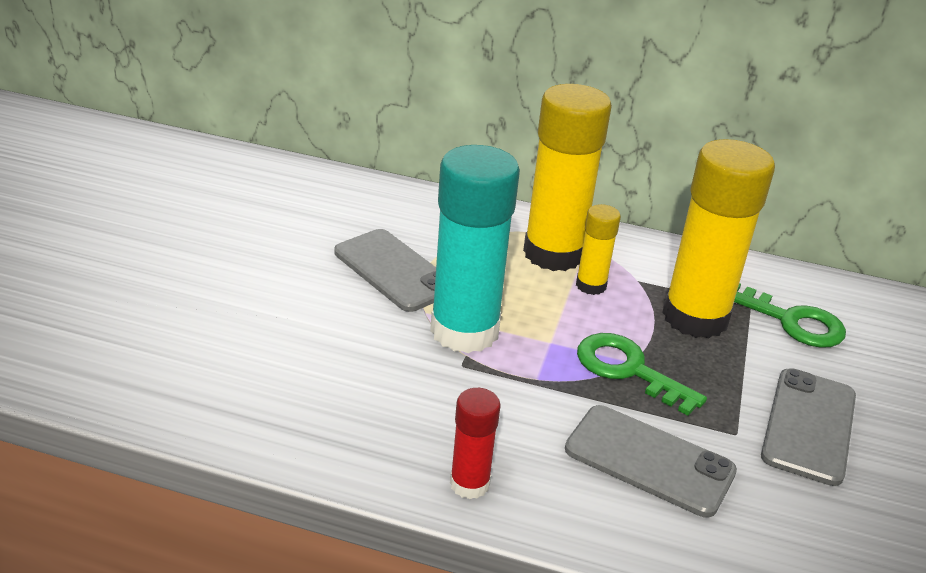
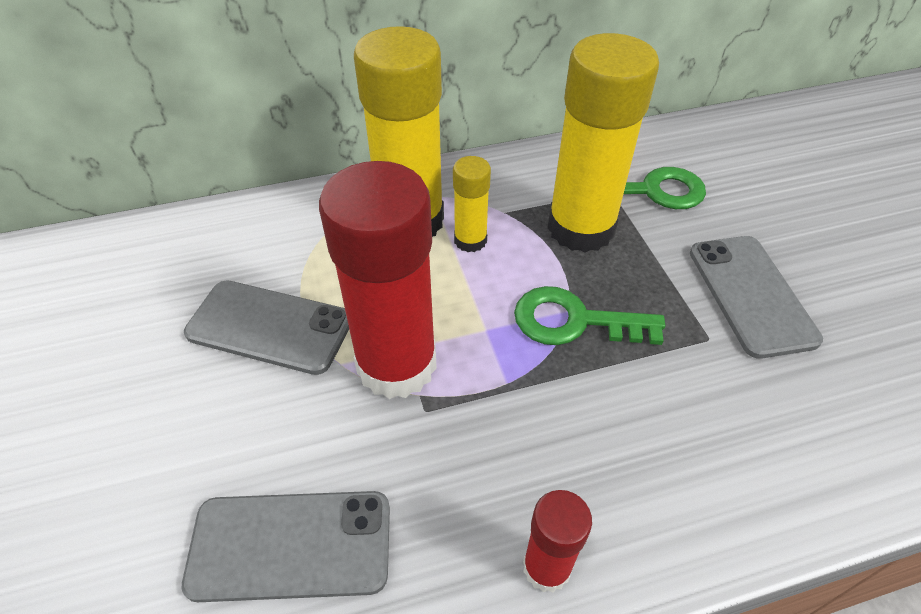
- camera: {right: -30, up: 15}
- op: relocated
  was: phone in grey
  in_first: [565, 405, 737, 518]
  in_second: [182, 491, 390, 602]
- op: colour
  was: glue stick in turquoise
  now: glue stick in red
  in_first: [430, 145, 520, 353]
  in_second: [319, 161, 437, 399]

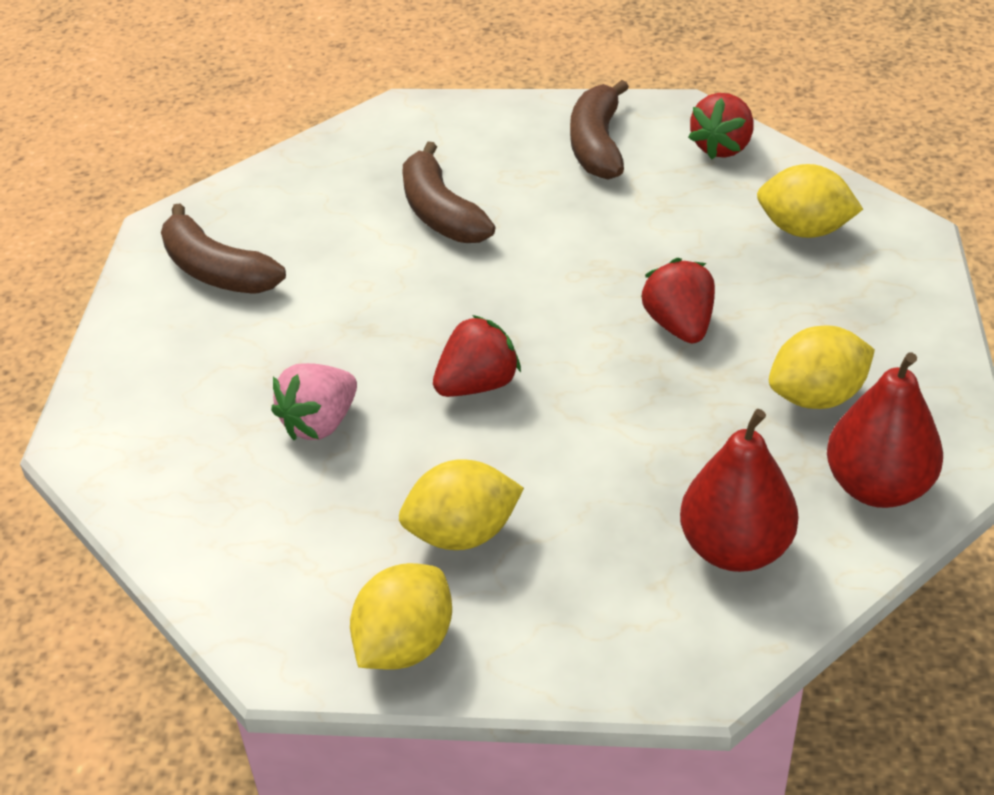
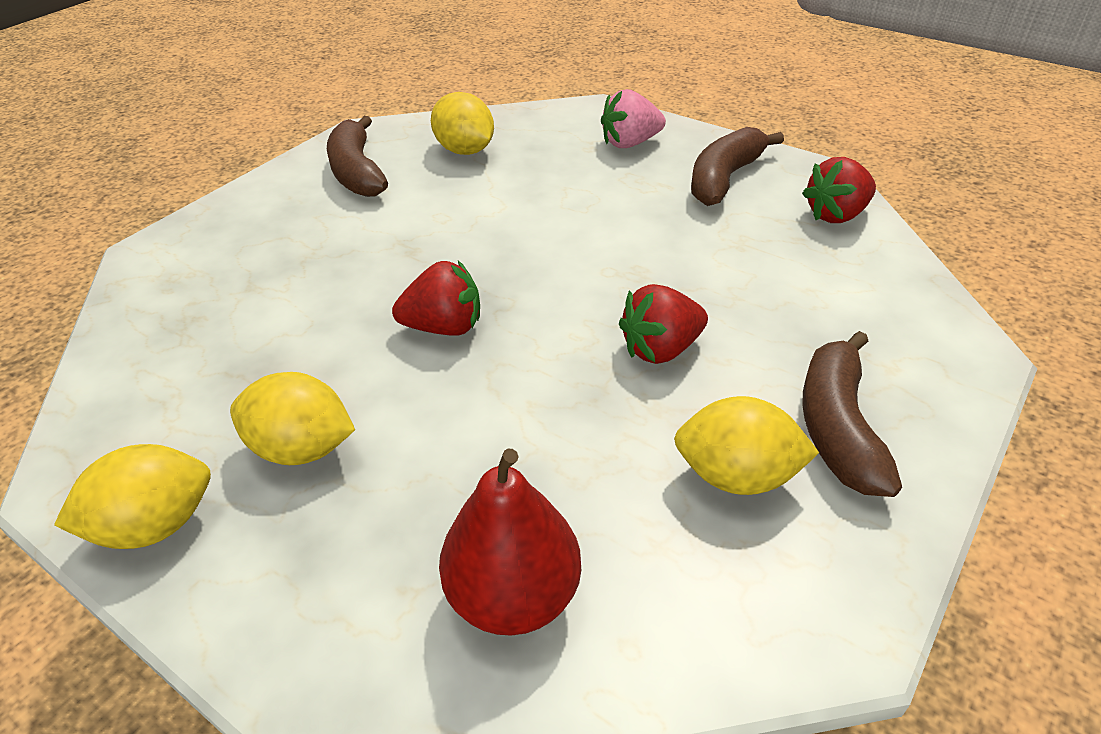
- camera: {right: 30, up: 0}
- op: relocated
  was: lemon in yellow
  in_first: [757, 164, 863, 238]
  in_second: [431, 92, 494, 155]
- op: relocated
  was: strawberry in pink
  in_first: [271, 363, 357, 440]
  in_second: [601, 89, 666, 148]
- op: spun
  was: strawberry in red
  in_first: [641, 258, 715, 344]
  in_second: [619, 284, 708, 364]
  clockwise: -135
- op: relocated
  was: banana in brown
  in_first: [403, 142, 496, 243]
  in_second: [802, 331, 902, 497]
- op: missing
  was: pear in red
  in_first: [827, 353, 943, 508]

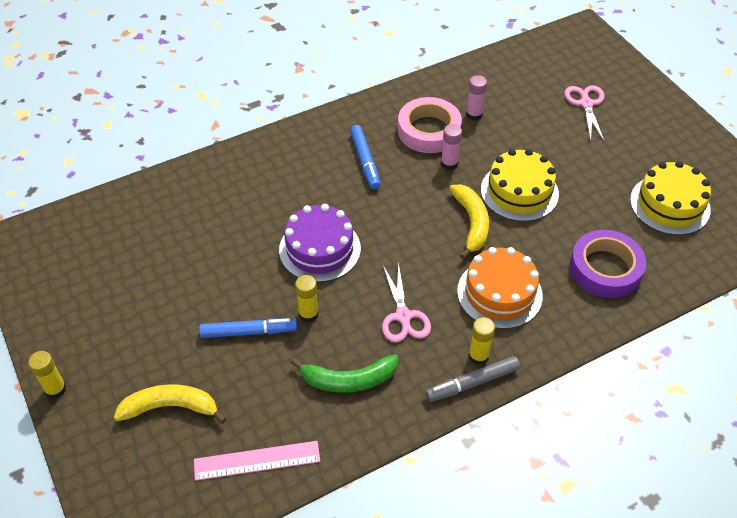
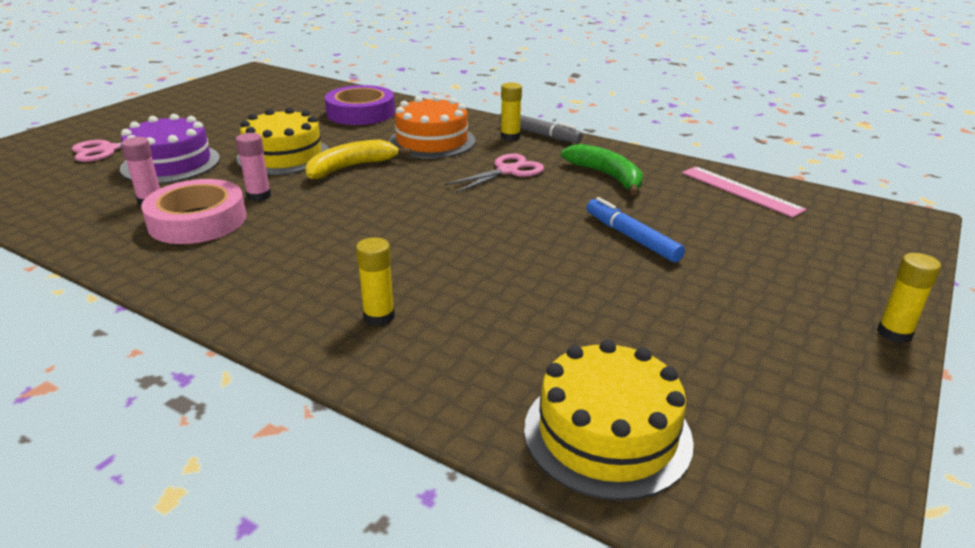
- camera: {right: -120, up: -20}
- op: relocated
  was: cake in purple
  in_first: [279, 204, 361, 282]
  in_second: [120, 114, 220, 183]
- op: relocated
  was: glue stick in yellow
  in_first: [295, 275, 318, 322]
  in_second: [356, 237, 395, 326]
- op: relocated
  was: cake in yellow
  in_first: [630, 161, 711, 235]
  in_second: [524, 340, 694, 501]
- op: missing
  was: banana in yellow
  in_first: [114, 384, 227, 423]
- op: missing
  was: marker in blue
  in_first: [350, 125, 381, 190]

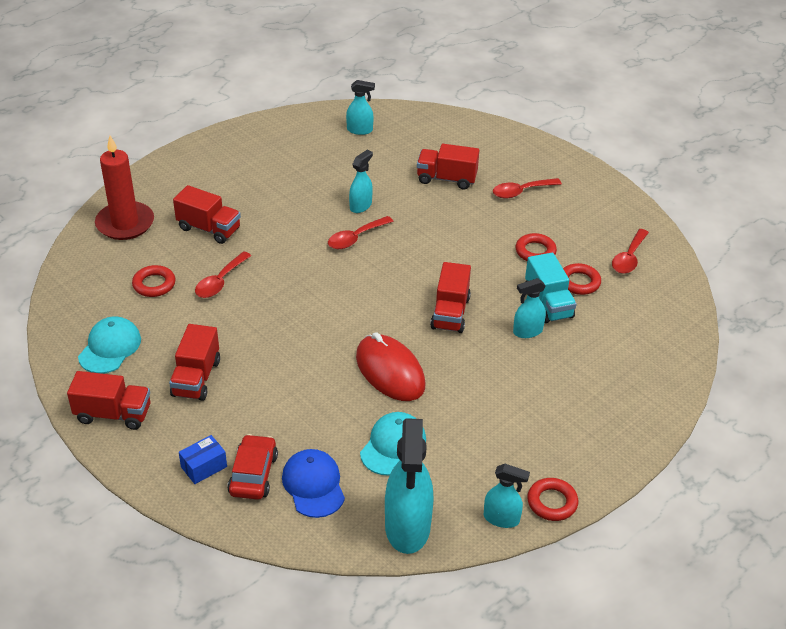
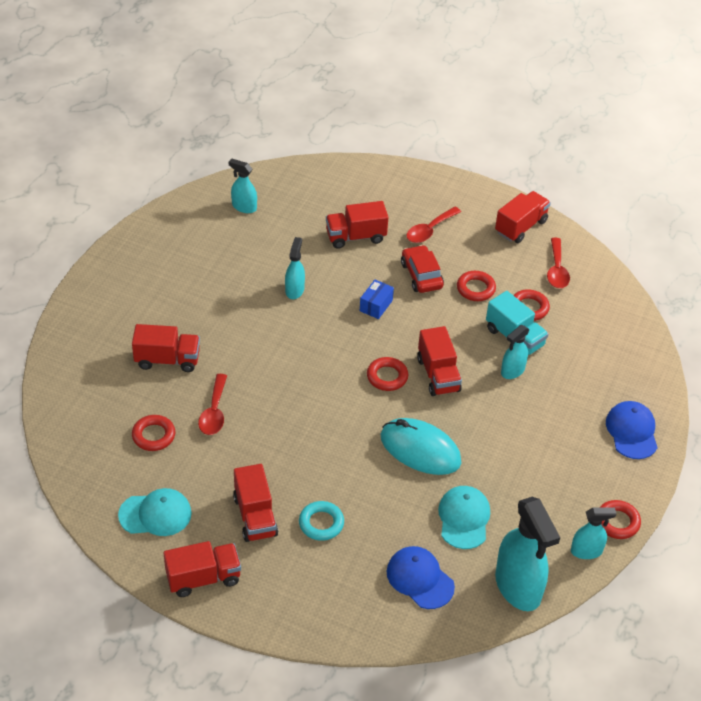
- camera: {right: -25, up: 5}
- op: spun
  was: cap in turquoise
  in_first: [78, 316, 141, 374]
  in_second: [118, 488, 192, 536]
  clockwise: 90
- op: spun
  was: spray bottle in turquoise
  in_first: [346, 80, 375, 135]
  in_second: [229, 159, 257, 213]
  clockwise: -135
- op: appeared
  now: ring in turquoise
  in_second: [299, 501, 344, 541]
- op: relocated
  was: box in blue
  in_first: [179, 435, 227, 484]
  in_second: [360, 280, 394, 319]
- op: appeared
  now: ring in red
  in_second: [367, 357, 408, 391]
- op: colour
  was: mouse in red
  now: mouse in turquoise
  in_first: [356, 332, 425, 401]
  in_second: [381, 418, 462, 475]
- op: relocated
  was: car in red
  in_first: [227, 434, 278, 500]
  in_second: [401, 245, 444, 293]
- op: appeared
  now: truck in red
  in_second: [495, 191, 551, 243]
- op: appeared
  now: cap in blue
  in_second: [606, 401, 658, 459]
- op: missing
  was: candle in red
  in_first: [95, 136, 154, 240]
- op: missing
  was: spoon in red
  in_first: [328, 216, 394, 249]

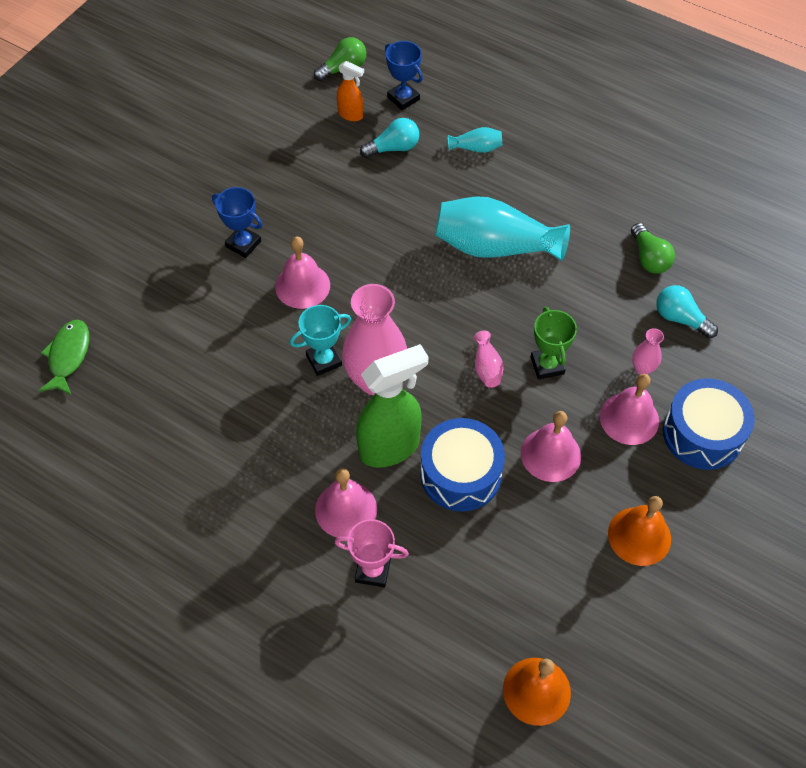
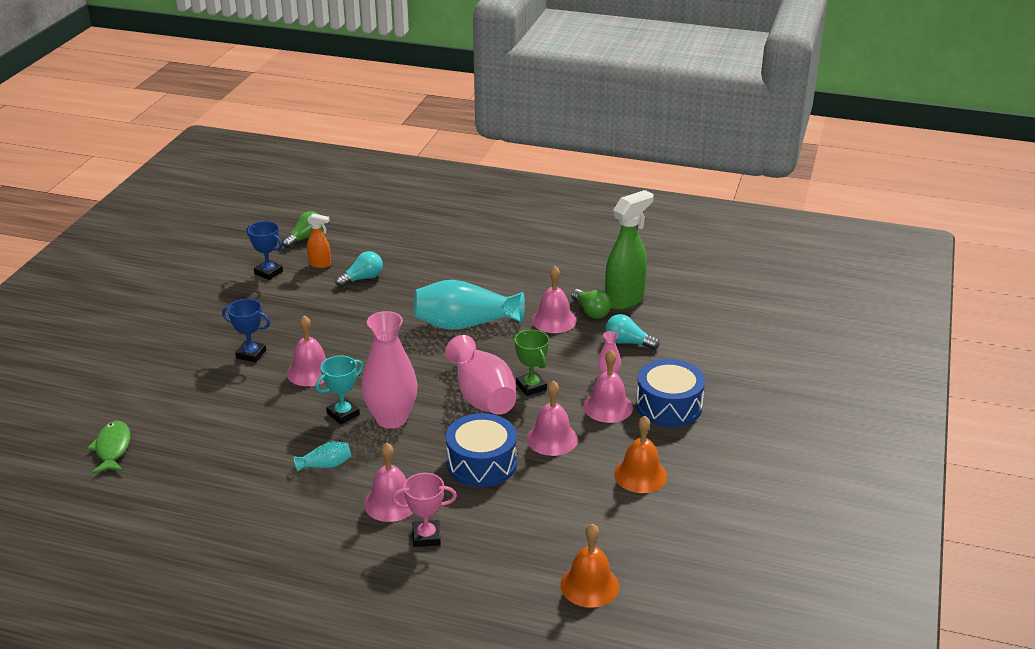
- camera: {right: -15, up: -25}
- op: relocated
  was: trophy in blue
  in_first: [385, 41, 423, 110]
  in_second: [246, 221, 283, 280]
- op: relocated
  was: vase in turquoise
  in_first: [448, 127, 502, 153]
  in_second: [294, 442, 352, 472]
- op: size
  was: vase in pink
  in_first: [474, 331, 503, 388]
  in_second: [445, 335, 516, 415]
  ratio: 2.26
- op: appeared
  now: bell in pink
  in_second: [531, 266, 577, 333]
- op: relocated
  was: spray bottle in green
  in_first: [356, 344, 428, 468]
  in_second: [605, 190, 653, 310]

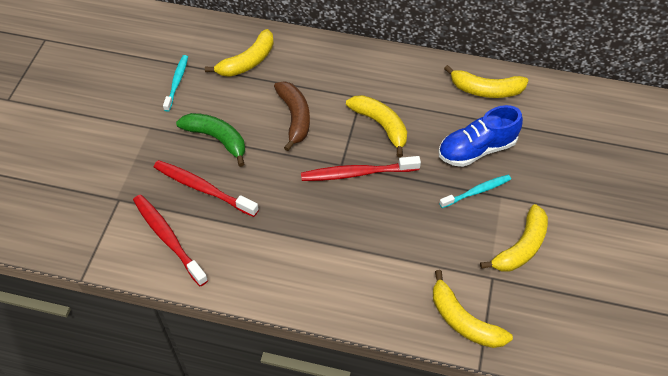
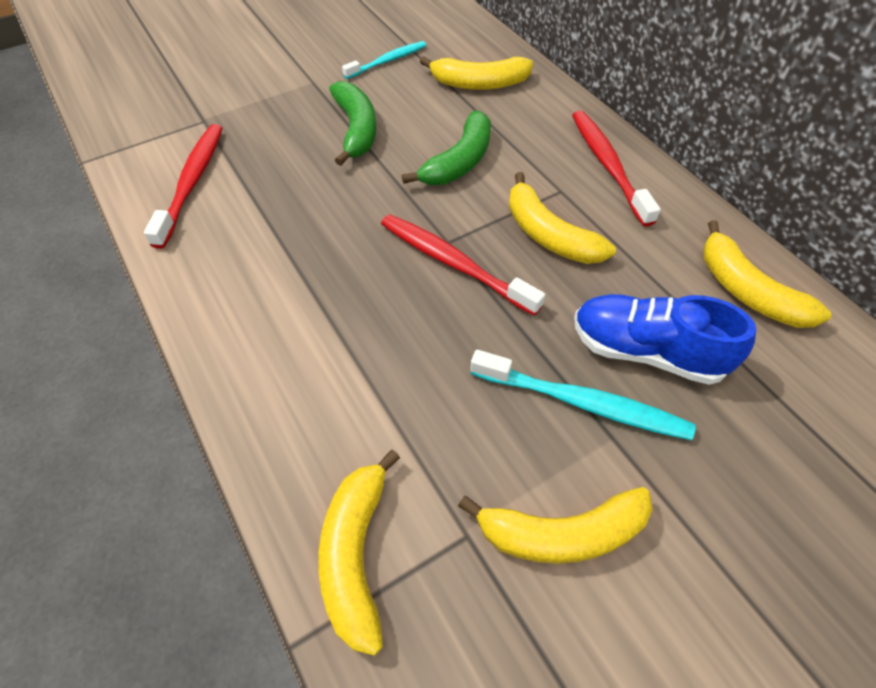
- camera: {right: 45, up: 0}
- op: colour
  was: banana in brown
  now: banana in green
  in_first: [274, 81, 310, 151]
  in_second: [402, 111, 491, 185]
- op: size
  was: toothbrush in turquoise
  in_first: [439, 175, 511, 208]
  in_second: [470, 350, 696, 440]
  ratio: 1.51
- op: spun
  was: banana in yellow
  in_first: [346, 95, 407, 157]
  in_second: [509, 172, 616, 264]
  clockwise: 135
- op: relocated
  was: toothbrush in red
  in_first: [154, 160, 259, 217]
  in_second: [572, 111, 661, 227]

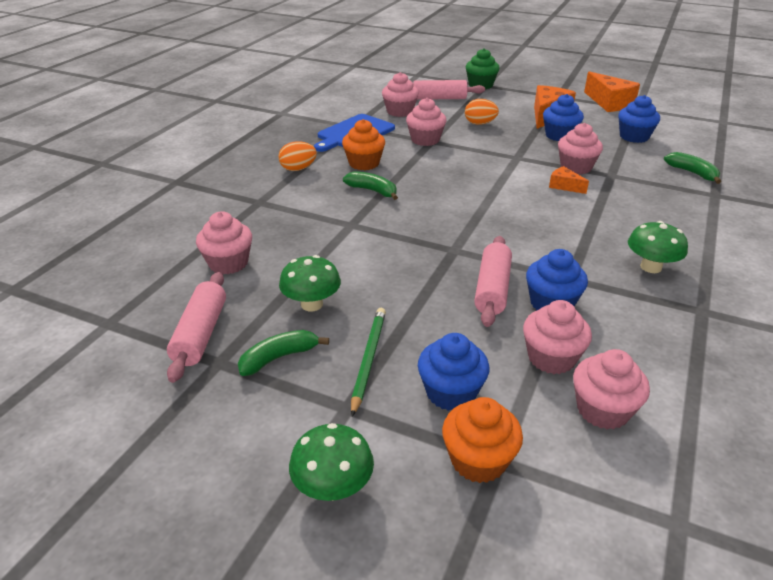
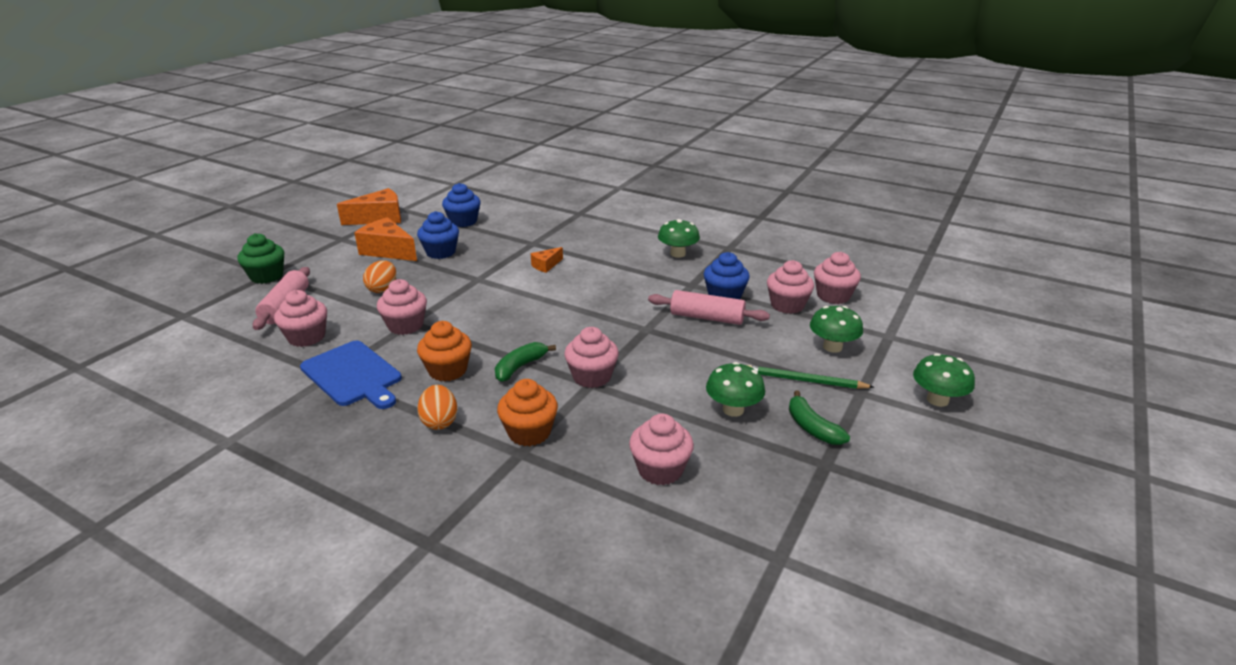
- camera: {right: -85, up: -5}
- op: relocated
  was: cupcake in orange
  in_first: [442, 397, 523, 483]
  in_second: [497, 379, 558, 446]
- op: relocated
  was: cupcake in pink
  in_first: [558, 123, 603, 174]
  in_second: [564, 327, 619, 388]
- op: exchanged
  was: cupcake in blue
  now: mushroom in green
  in_first: [418, 333, 489, 411]
  in_second: [810, 306, 863, 353]
- op: missing
  was: rolling pin in pink
  in_first: [167, 272, 226, 383]
- op: missing
  was: banana in green
  in_first: [664, 152, 721, 184]

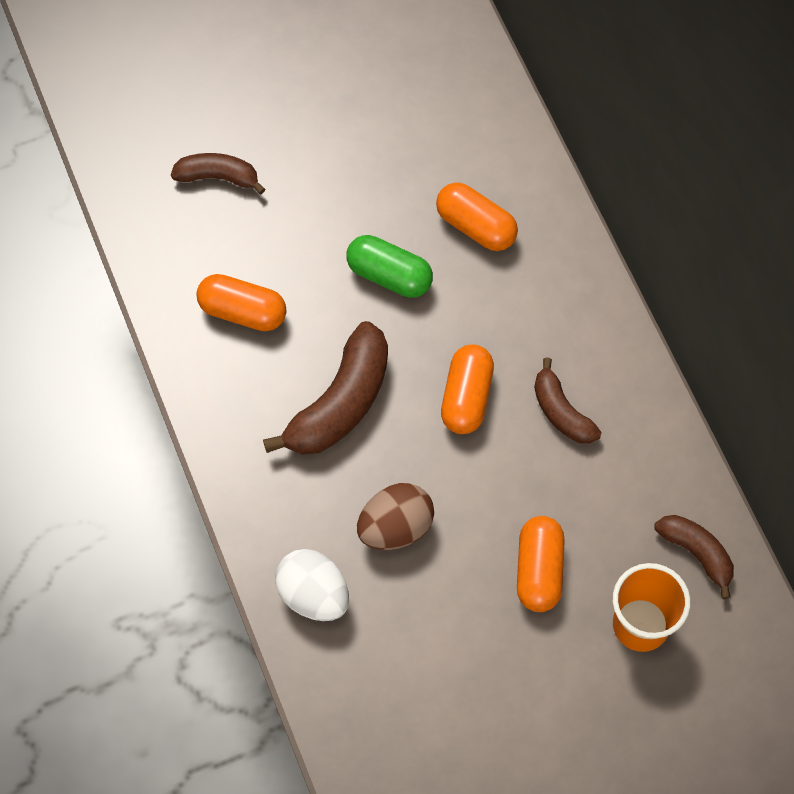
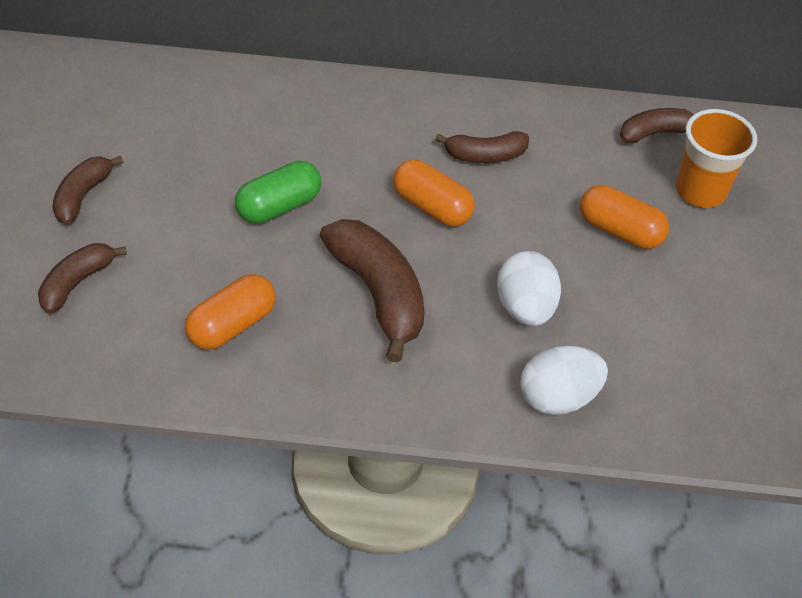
- camera: {right: -65, up: -15}
- op: appeared
  now: banana in brown
  in_second: [52, 156, 123, 224]
- op: colour
  was: egg in brown
  now: egg in white
  in_first: [357, 483, 434, 550]
  in_second: [497, 251, 561, 326]
- op: missing
  was: capsule in orange
  in_first: [436, 182, 518, 251]

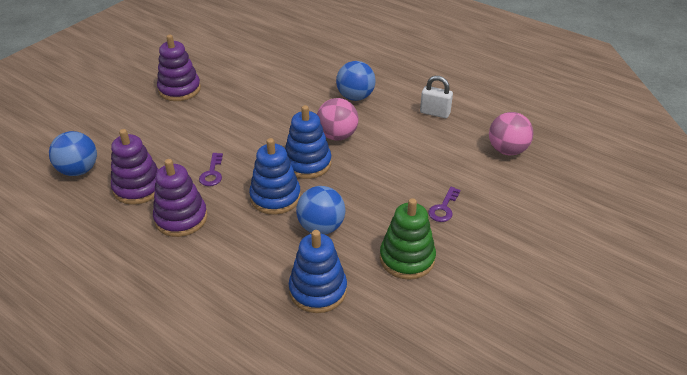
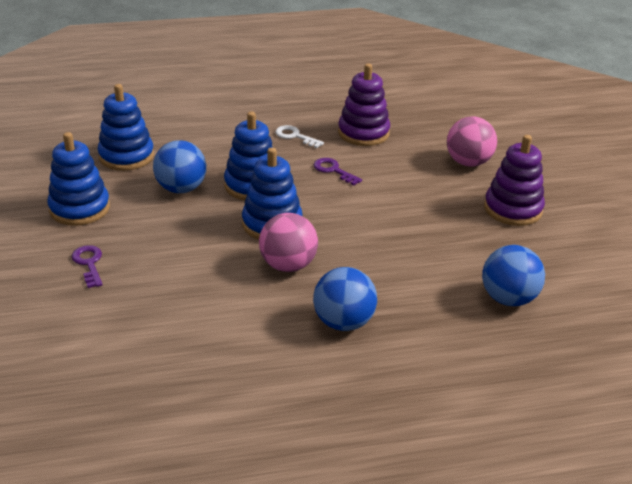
- camera: {right: 130, up: -5}
- op: colour
  was: stacking toy in green
  now: stacking toy in blue
  in_first: [380, 198, 436, 280]
  in_second: [47, 132, 110, 226]
- op: exchanged
  was: stacking toy in purple
  now: key in white
  in_first: [153, 159, 207, 237]
  in_second: [275, 125, 324, 148]
- op: relocated
  was: ball in pink
  in_first: [489, 112, 533, 155]
  in_second: [447, 117, 497, 167]
- op: relocated
  was: ball in blue
  in_first: [49, 131, 97, 176]
  in_second: [482, 245, 545, 306]
- op: missing
  was: padlock in white
  in_first: [420, 76, 453, 118]

